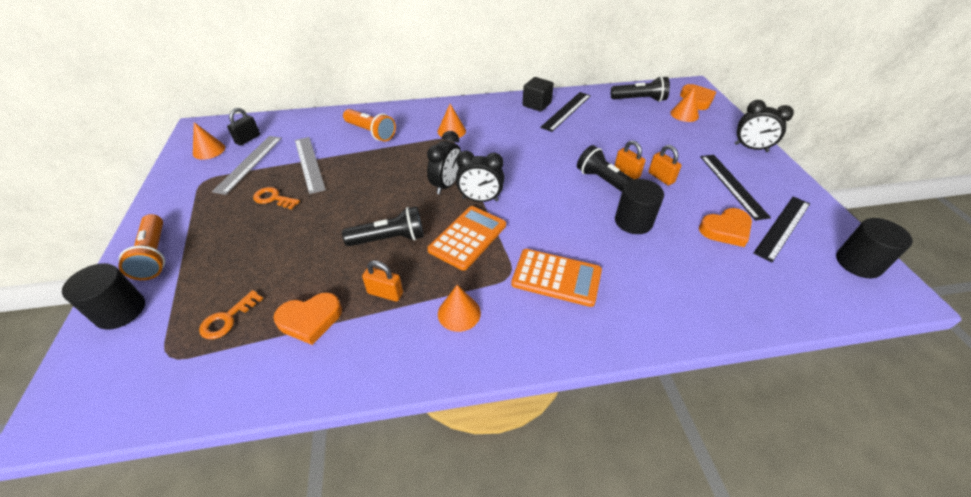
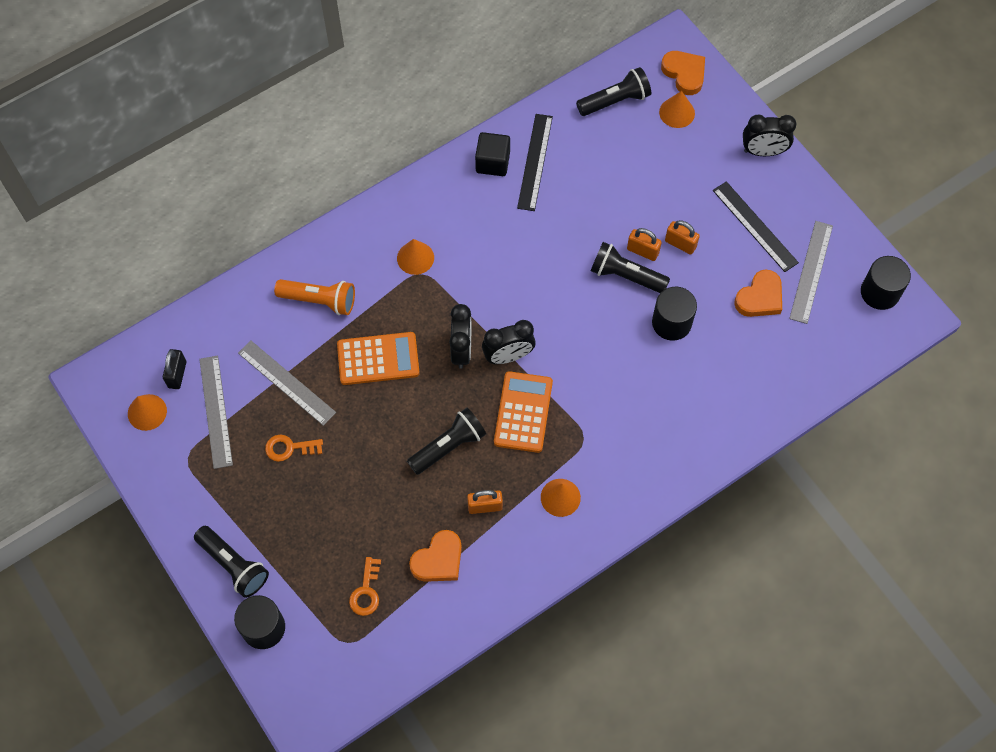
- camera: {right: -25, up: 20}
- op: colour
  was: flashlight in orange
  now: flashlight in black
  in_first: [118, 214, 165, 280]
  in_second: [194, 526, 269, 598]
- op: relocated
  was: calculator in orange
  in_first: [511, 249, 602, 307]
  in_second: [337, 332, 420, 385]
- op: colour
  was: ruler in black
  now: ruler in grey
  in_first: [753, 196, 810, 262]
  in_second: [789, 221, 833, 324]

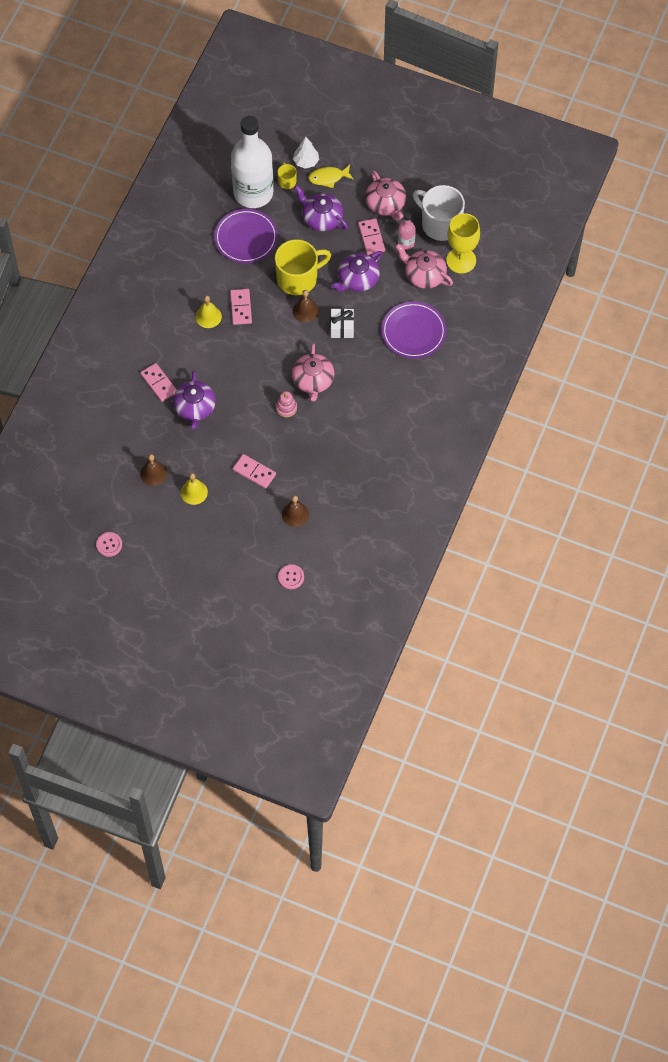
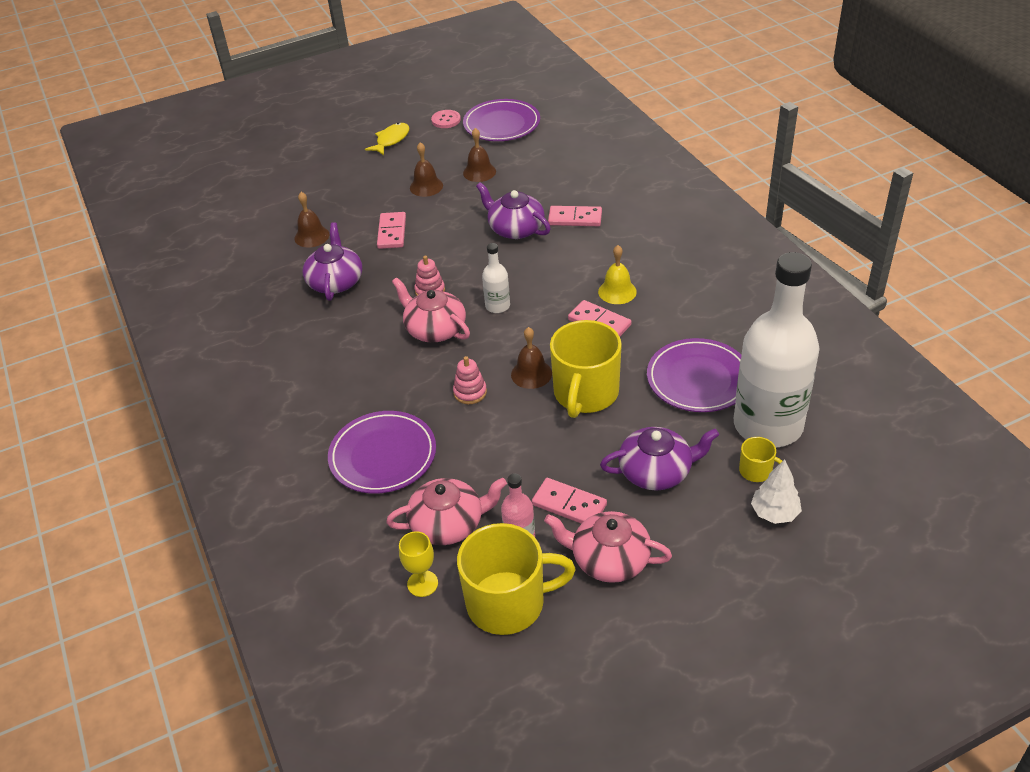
- camera: {right: 135, up: -20}
- op: relocated
  was: teapot in purple
  in_first: [331, 251, 382, 292]
  in_second: [303, 222, 362, 301]
- op: relocated
  was: fish in yellow
  in_first: [308, 165, 354, 188]
  in_second: [365, 123, 410, 155]
- op: spun
  was: domino in pink
  in_first: [233, 454, 276, 489]
  in_second: [377, 212, 406, 249]
  clockwise: -75
- op: size
  was: goblet in yellow
  in_first: [446, 213, 480, 274]
  in_second: [399, 531, 438, 597]
  ratio: 0.55
- op: colour
  was: bell in yellow
  now: bell in brown
  in_first: [181, 473, 208, 505]
  in_second: [410, 142, 443, 197]
- op: exchanged
  was: gift in white
  now: stacking toy in pink
  in_first: [331, 308, 354, 338]
  in_second: [453, 356, 487, 404]
- op: colour
  was: mug in white
  now: mug in yellow
  in_first: [413, 185, 465, 241]
  in_second: [457, 523, 576, 635]
- op: appeared
  now: plate in purple
  in_second: [463, 99, 540, 141]
- op: appeared
  now: bottle in white
  in_second: [482, 243, 510, 313]
- op: missing
  was: button in pink
  in_first: [278, 564, 304, 589]

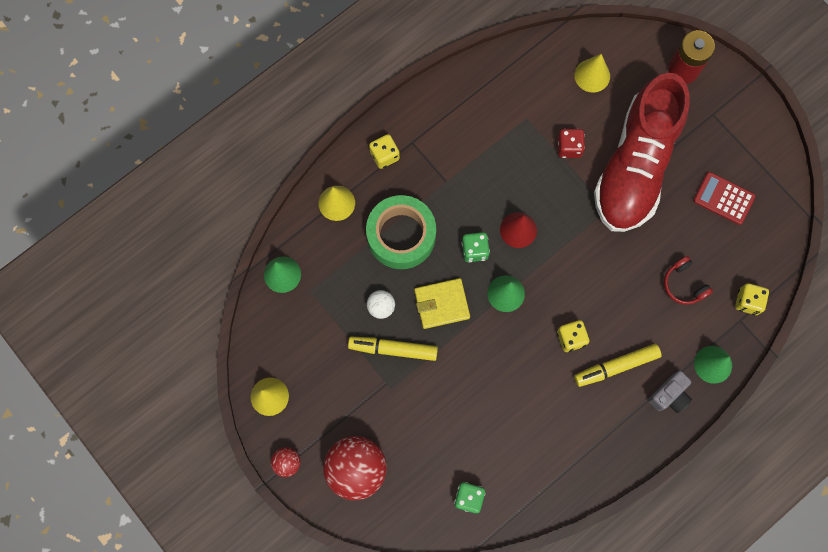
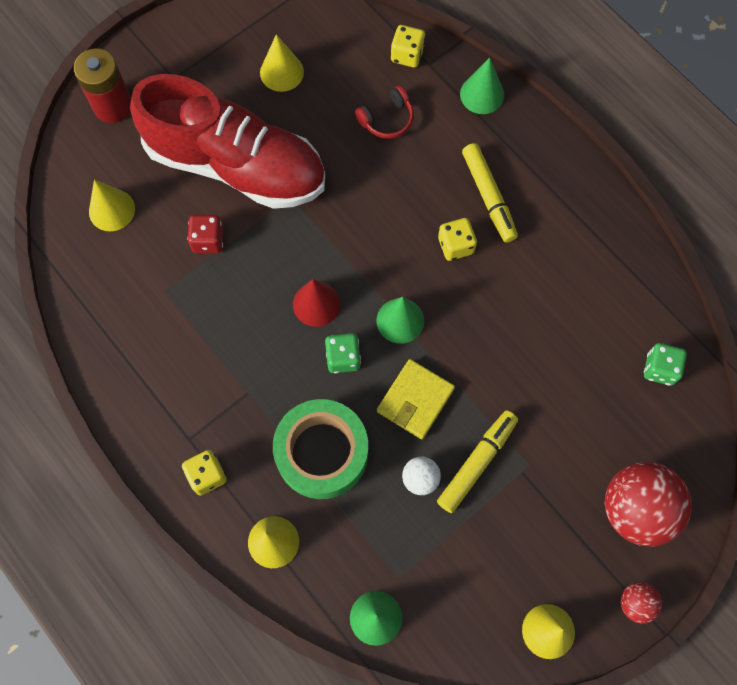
- camera: {right: -90, up: -5}
- op: exchanged
  was: calculator in red
  now: cone in yellow
  in_first: [693, 172, 756, 225]
  in_second: [260, 34, 304, 92]
- op: spun
  was: wallet in yellow
  in_first: [414, 278, 470, 329]
  in_second: [377, 359, 455, 439]
  clockwise: 45
- op: spun
  was: marker in yellow
  in_first: [348, 337, 438, 361]
  in_second: [437, 410, 518, 513]
  clockwise: -150
- op: missing
  was: camera in grey
  in_first: [648, 371, 692, 413]

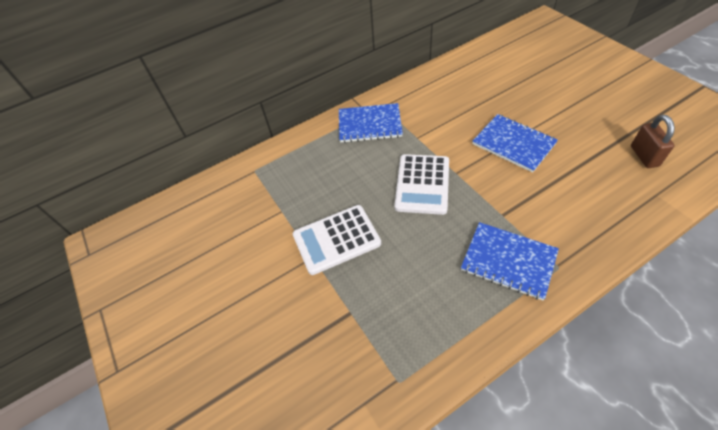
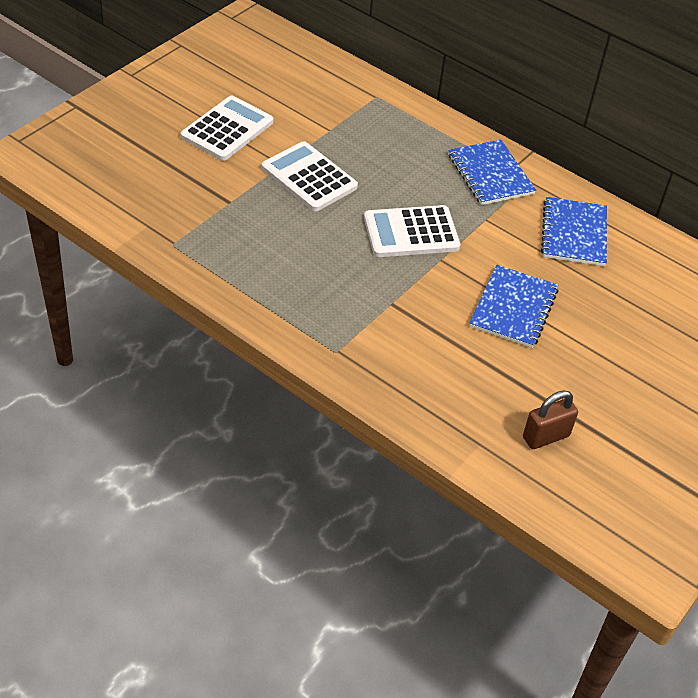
- camera: {right: 60, up: -5}
- op: appeared
  now: calculator in white
  in_second: [181, 95, 273, 161]
- op: relocated
  was: notebook in blue
  in_first: [461, 222, 559, 300]
  in_second: [541, 197, 607, 266]

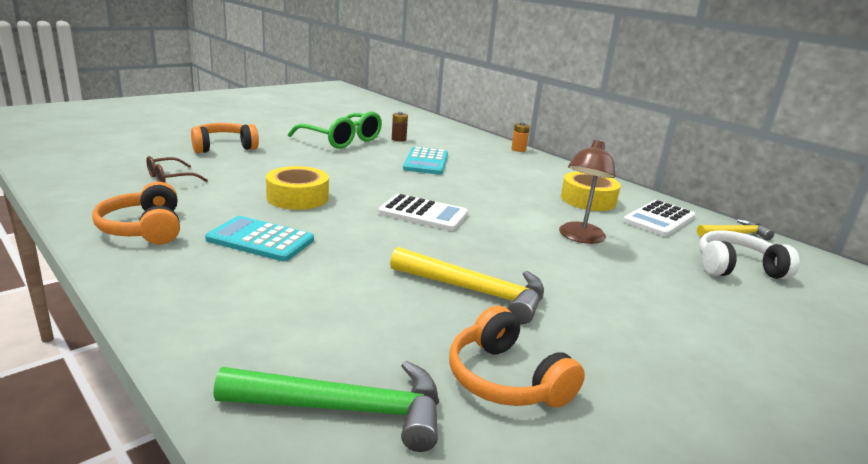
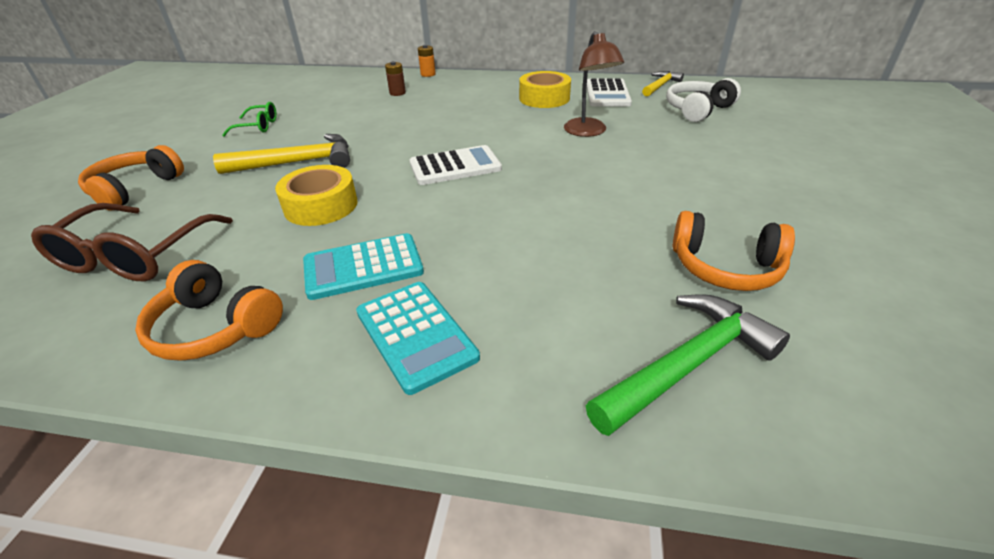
- camera: {right: -35, up: 15}
- op: size
  was: glasses in brown
  in_first: [146, 156, 208, 183]
  in_second: [31, 203, 233, 281]
  ratio: 1.83
- op: relocated
  was: hammer in yellow
  in_first: [390, 247, 544, 324]
  in_second: [213, 134, 350, 174]
- op: size
  was: glasses in green
  in_first: [288, 112, 382, 149]
  in_second: [222, 102, 277, 136]
  ratio: 0.55
- op: relocated
  was: calculator in turquoise
  in_first: [403, 147, 448, 175]
  in_second: [356, 282, 480, 395]
- op: relocated
  was: battery in brown
  in_first: [392, 112, 408, 142]
  in_second: [385, 61, 406, 96]

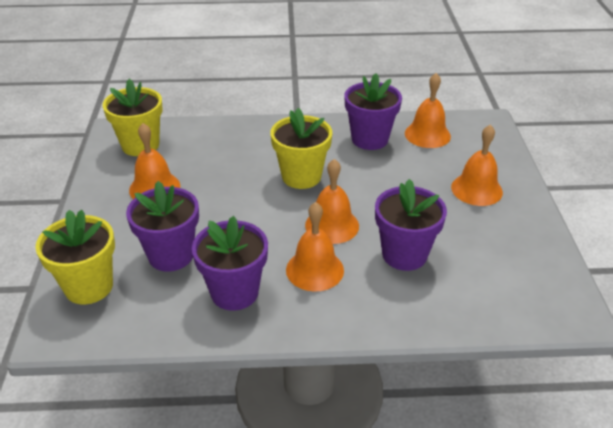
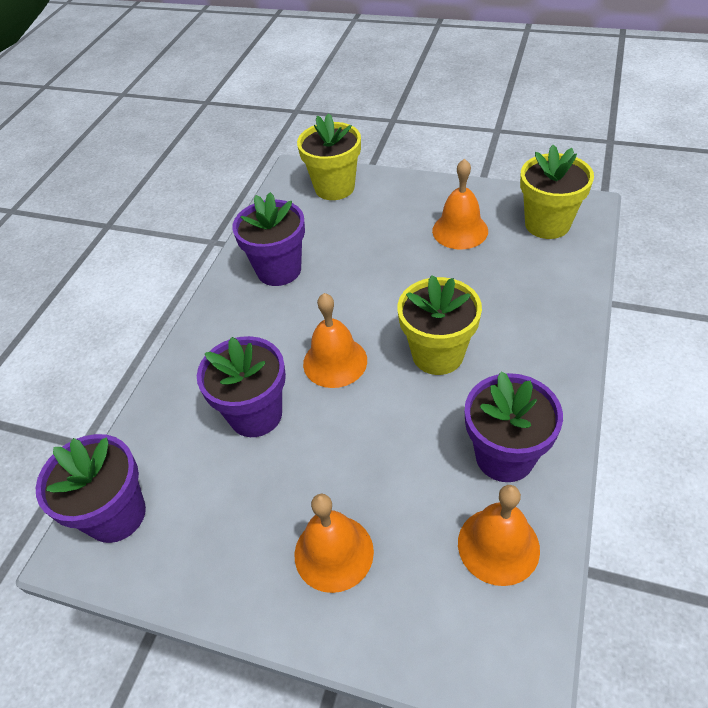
- camera: {right: 115, up: 10}
- op: relocated
  was: flower pot in purple
  in_first: [126, 181, 199, 272]
  in_second: [36, 434, 146, 543]
- op: missing
  was: bell in orange
  in_first: [286, 202, 344, 292]

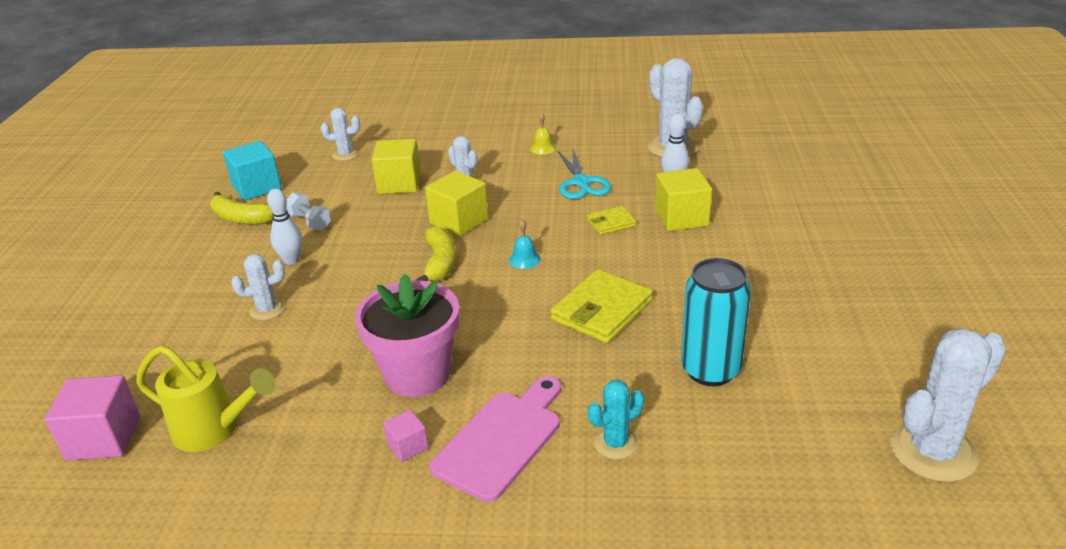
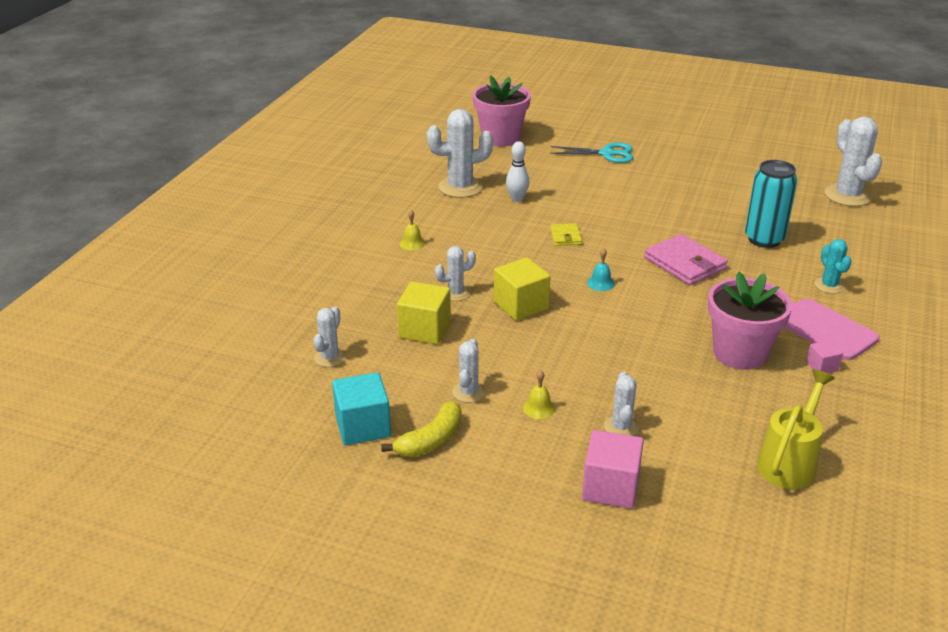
- camera: {right: -75, up: 0}
- op: exchanged
  was: dumbbell in white
  now: cactus in white
  in_first: [286, 192, 331, 231]
  in_second: [452, 339, 486, 403]
- op: appeared
  now: flower pot in pink
  in_second: [473, 75, 531, 147]
- op: exchanged
  was: bowling pin in white
  now: bell in yellow
  in_first: [267, 189, 303, 265]
  in_second: [523, 370, 555, 419]
- op: relocated
  was: scissors in turquoise
  in_first: [558, 149, 611, 199]
  in_second: [550, 142, 633, 163]
- op: relocated
  was: cube in pink
  in_first: [44, 375, 140, 461]
  in_second: [582, 430, 644, 509]
- op: colour
  was: wallet in yellow
  now: wallet in pink
  in_first: [550, 269, 653, 343]
  in_second: [645, 234, 728, 285]
- op: missing
  was: banana in yellow
  in_first: [416, 226, 456, 282]
- op: missing
  was: cube in yellow
  in_first: [655, 168, 712, 231]

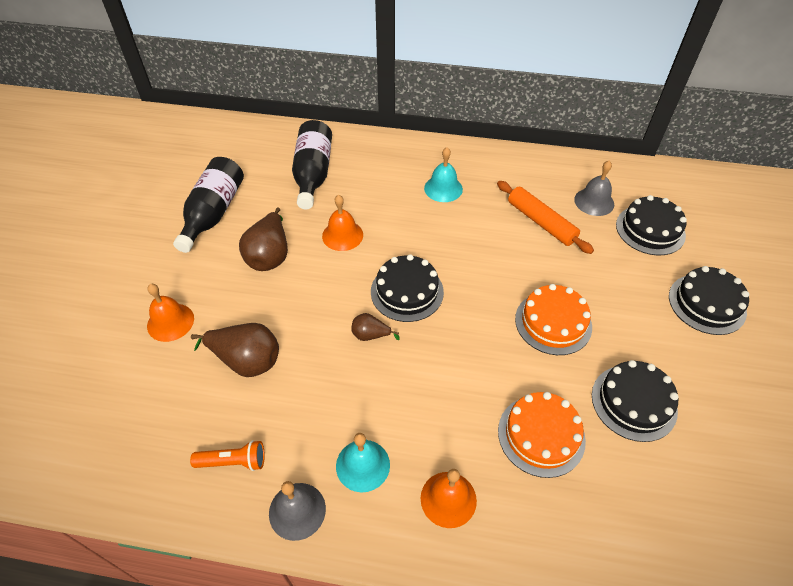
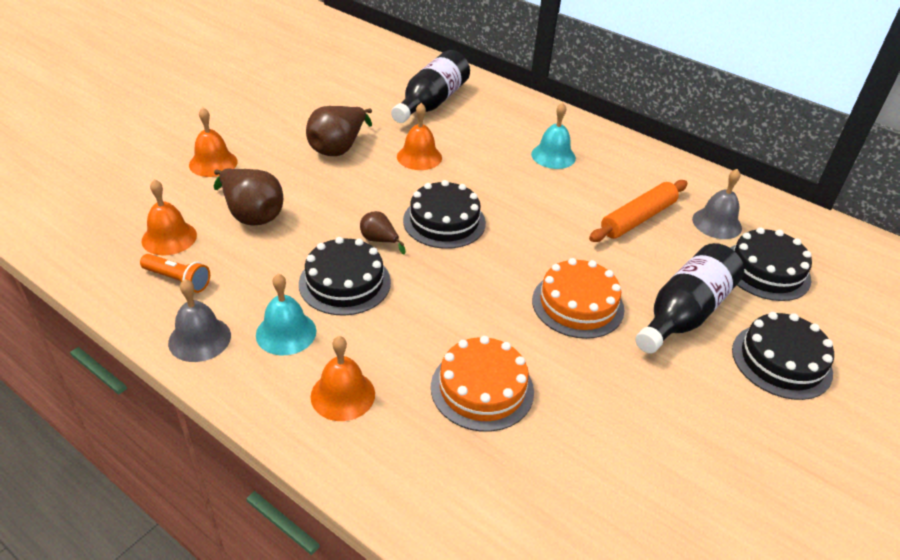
- camera: {right: 25, up: -10}
- op: appeared
  now: bell in orange
  in_second: [142, 179, 197, 255]
- op: relocated
  was: cake in black
  in_first: [592, 360, 679, 442]
  in_second: [299, 237, 391, 316]
- op: spun
  was: rolling pin in orange
  in_first: [497, 181, 594, 254]
  in_second: [589, 180, 688, 242]
  clockwise: 60
- op: relocated
  was: bottle in black
  in_first: [173, 157, 244, 253]
  in_second: [635, 243, 744, 354]

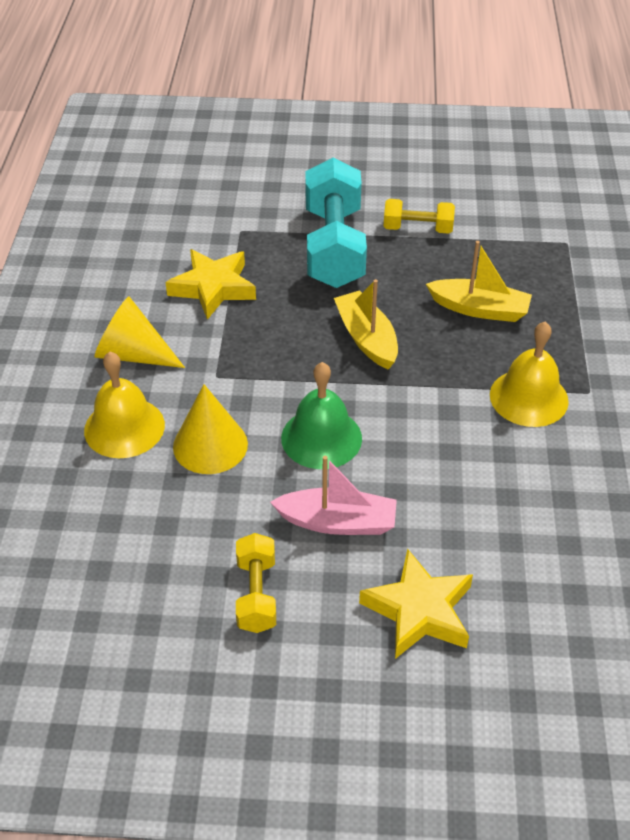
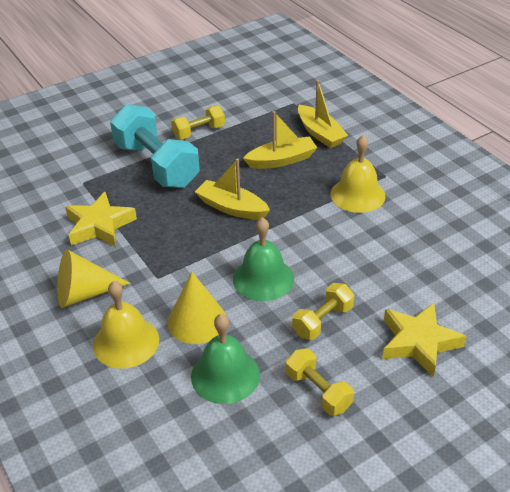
- camera: {right: -35, up: -5}
- op: appeared
  now: bell in green
  in_second: [191, 314, 260, 404]
- op: exchanged
  was: boat in pink
  now: dumbbell in yellow
  in_first: [270, 456, 397, 535]
  in_second: [292, 283, 354, 340]
- op: appeared
  now: boat in yellow
  in_second: [298, 80, 349, 148]

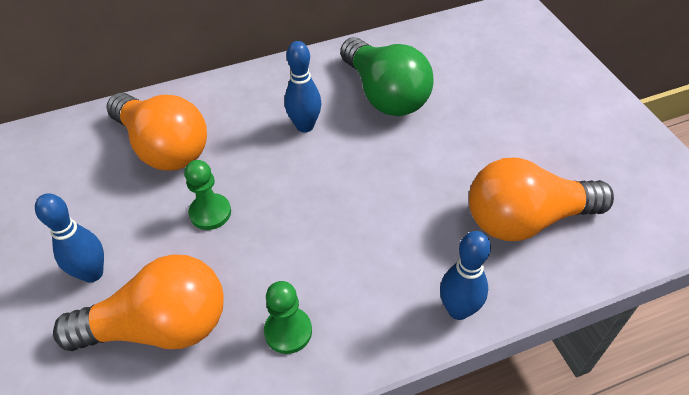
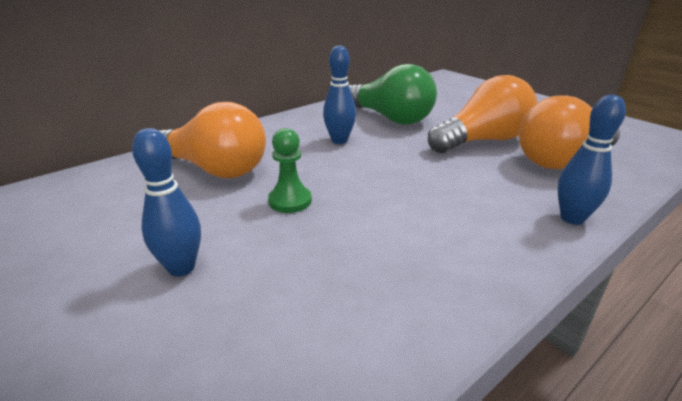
- camera: {right: -20, up: -20}
- op: relocated
  was: light bulb in orange
  in_first: [53, 255, 223, 351]
  in_second: [428, 75, 537, 153]
- op: missing
  was: pawn in green
  in_first: [264, 281, 312, 354]

